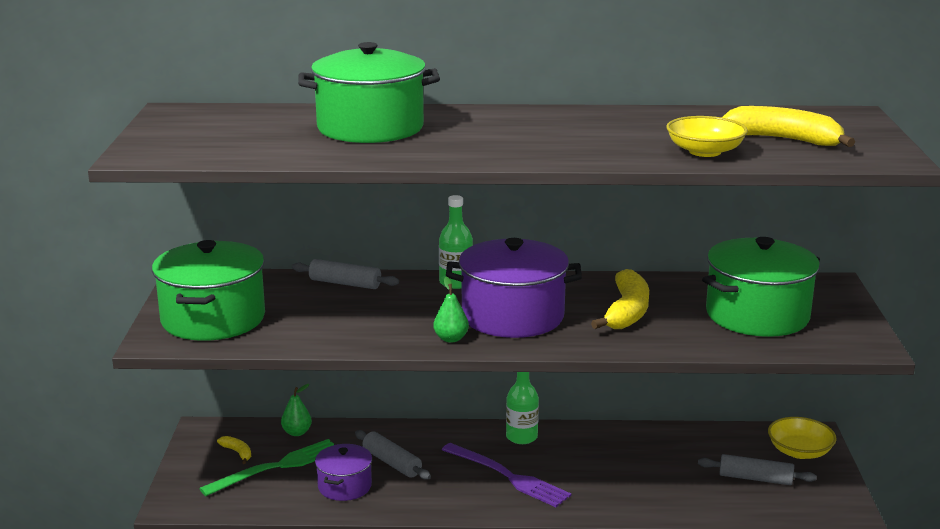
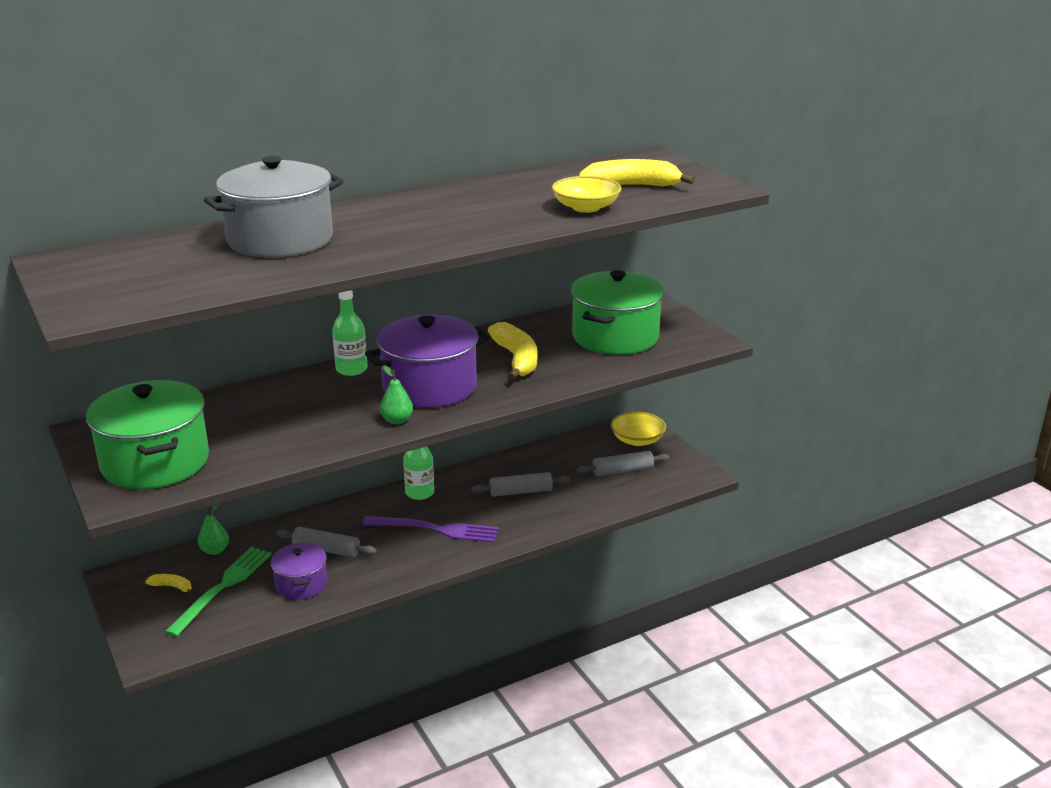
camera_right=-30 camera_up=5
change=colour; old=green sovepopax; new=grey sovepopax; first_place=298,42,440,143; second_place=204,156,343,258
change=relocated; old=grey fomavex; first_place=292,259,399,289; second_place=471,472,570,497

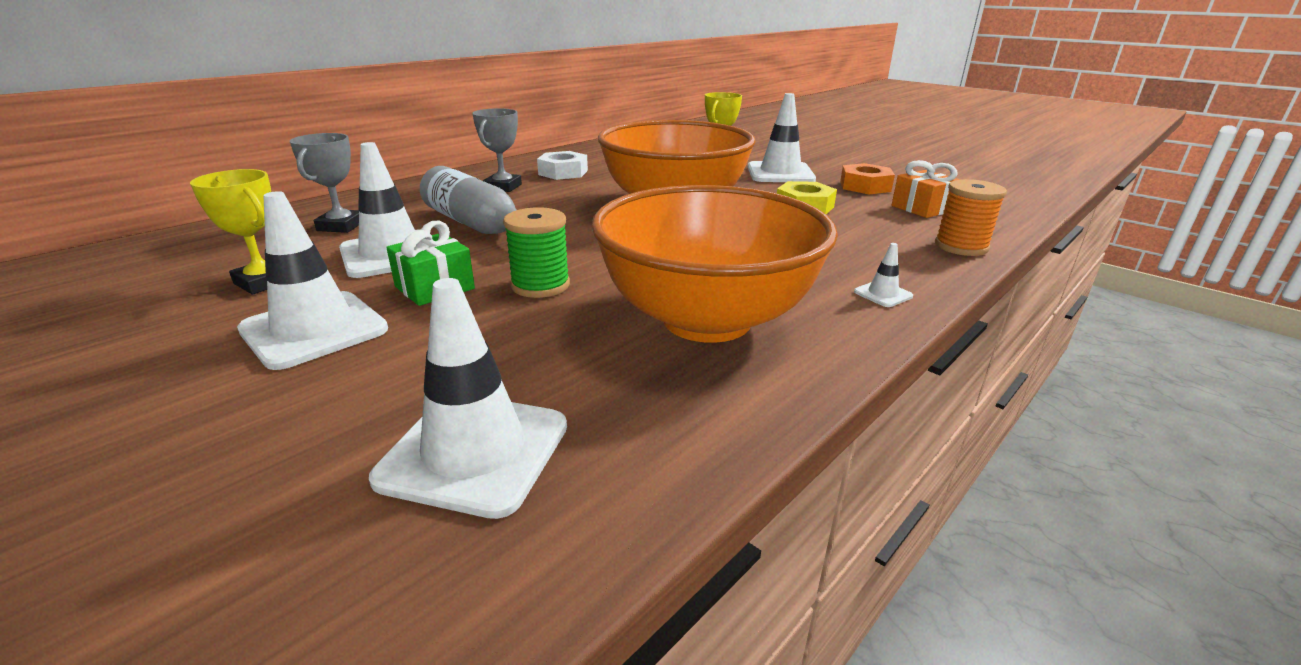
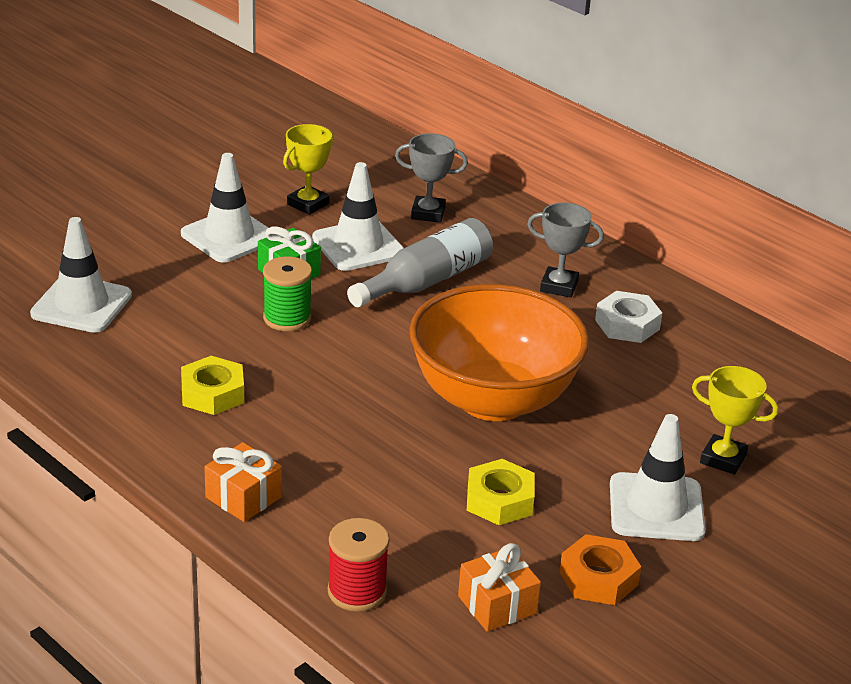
camera_right=90 camera_up=5
change=exchanged; old=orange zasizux; new=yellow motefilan; first_place=591,185,838,343; second_place=181,356,244,415
change=exchanged; old=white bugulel; new=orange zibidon; first_place=854,243,913,307; second_place=205,442,282,522
change=colour; old=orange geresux; new=red geresux; first_place=935,179,1007,256; second_place=328,518,389,612

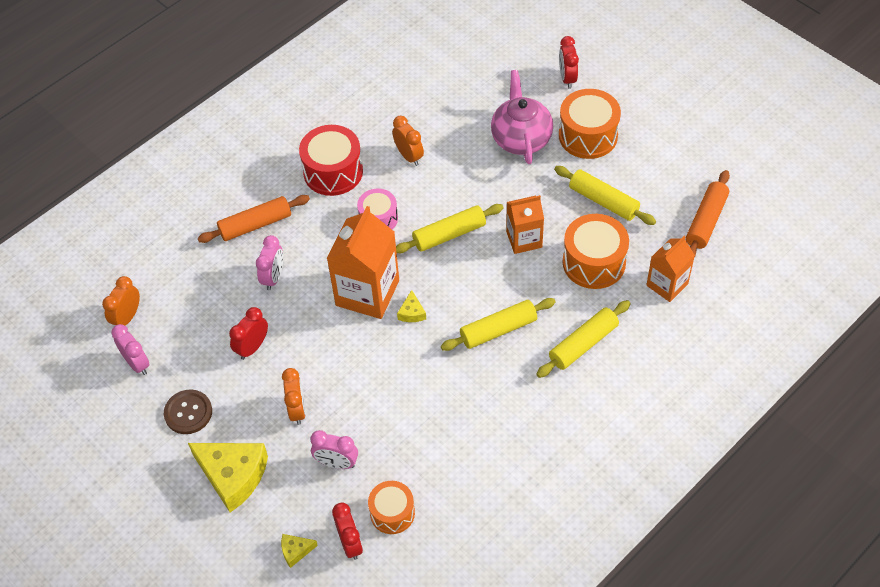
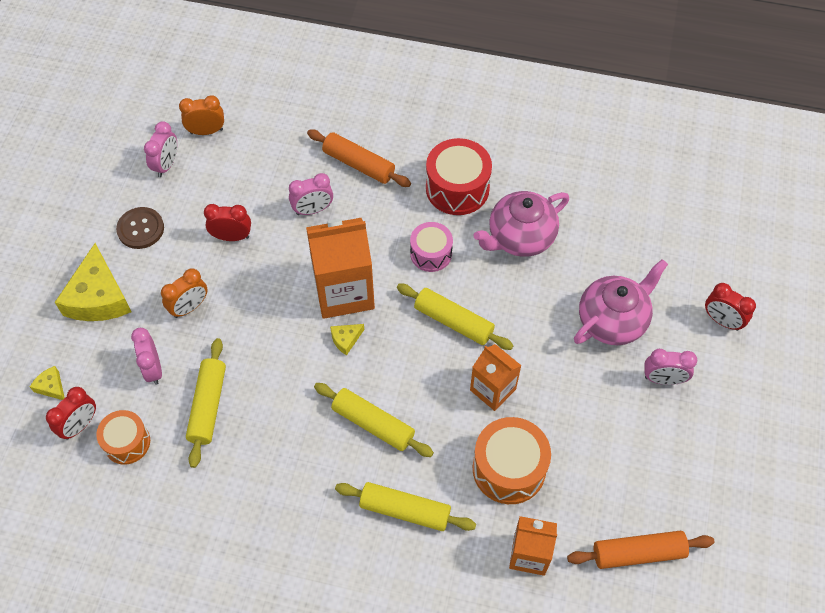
camera_right=55 camera_up=5
change=relocated; old=yellow fomavex; first_place=554,166,656,225; second_place=186,338,226,468
change=exchanged; old=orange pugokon; new=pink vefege; first_place=392,116,424,166; second_place=473,191,569,257
change=exchanged; old=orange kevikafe; new=pink pugokon; first_place=559,89,621,159; second_place=644,349,697,385
change=spun; old=red pugokon; first_place=559,36,579,89; second_place=705,283,756,331; degrees=-105

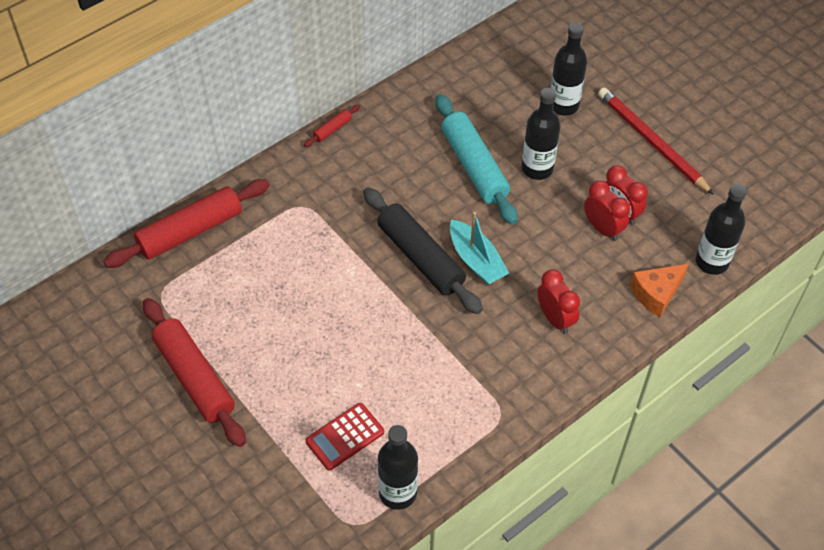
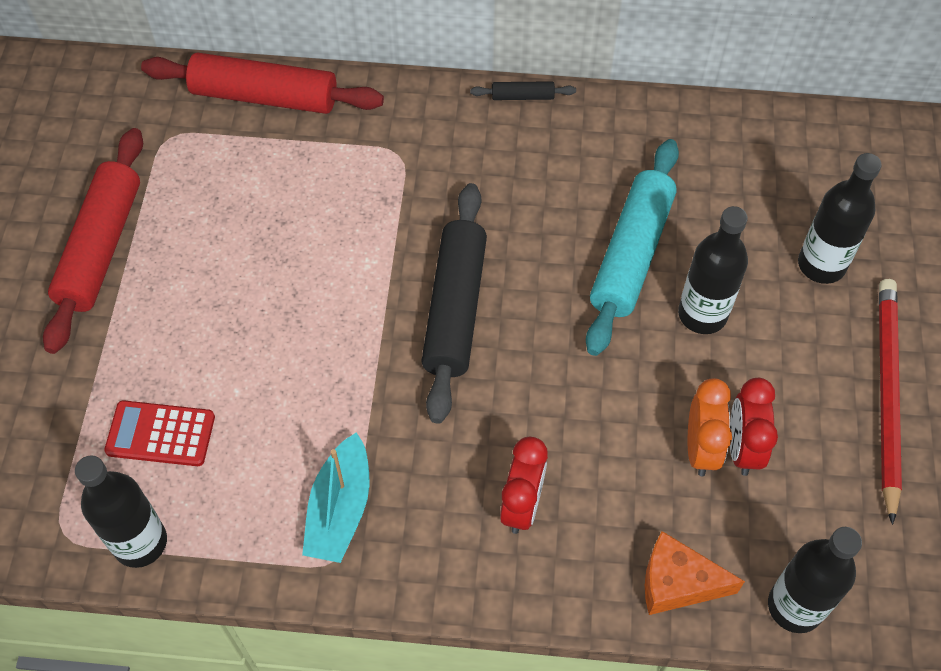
camera_right=45 camera_up=5
change=relocated; old=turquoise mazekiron; first_place=450,212,509,285; second_place=302,432,369,563
change=colour; old=red fomavex; new=black fomavex; first_place=304,105,360,147; second_place=470,81,576,100
change=colour; old=red pugokon; new=orange pugokon; first_place=584,181,630,241; second_place=688,378,732,476

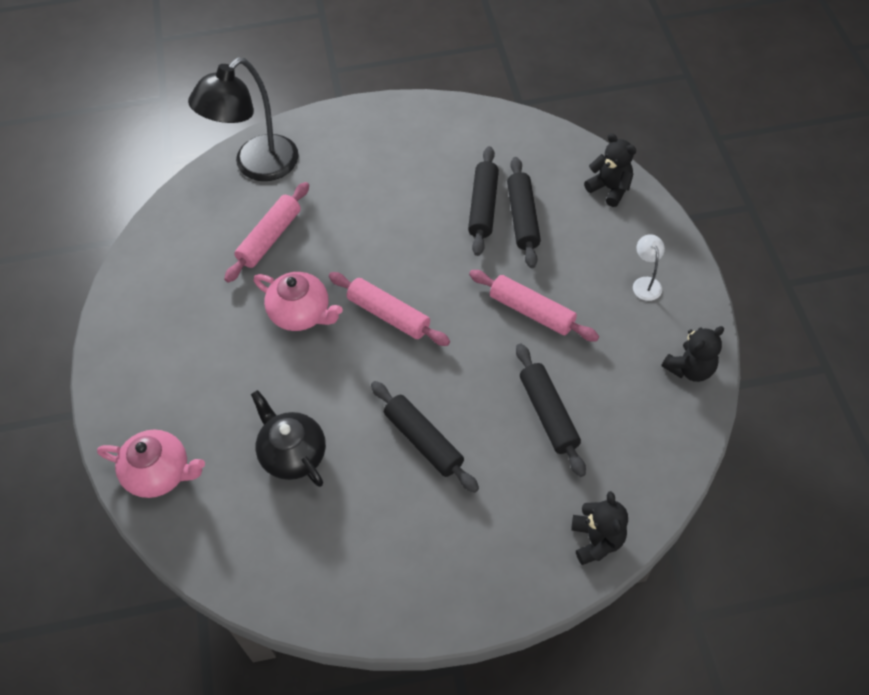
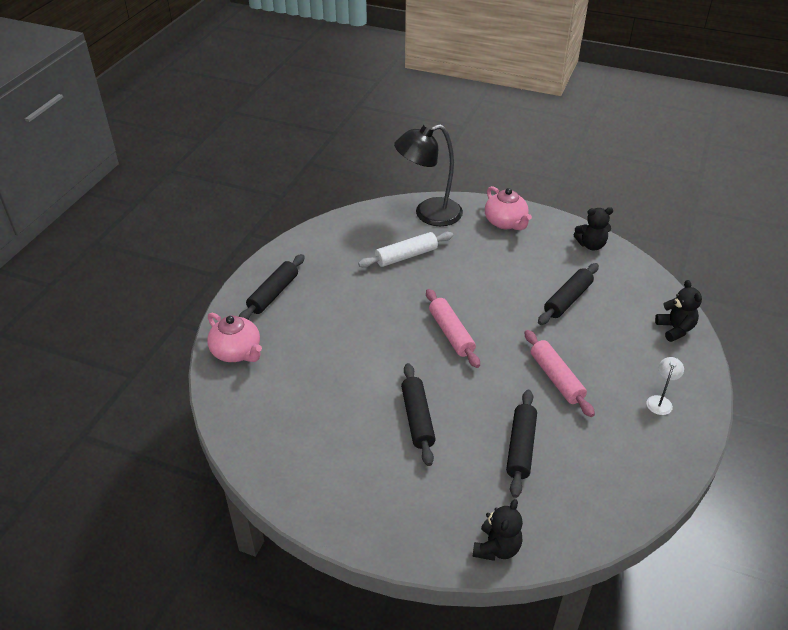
camera_right=30 camera_up=-15
change=relocated; old=black fomavex; first_place=507,157,541,268; second_place=239,254,305,319
change=colour; old=pink fomavex; new=white fomavex; first_place=224,182,309,283; second_place=358,232,453,268
change=relocated; old=pink vefege; first_place=254,272,343,331; second_place=485,186,532,230
change=relocated; old=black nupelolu; first_place=661,326,724,382; second_place=573,207,613,250
change=missing; old=black vefege; first_place=251,390,326,487

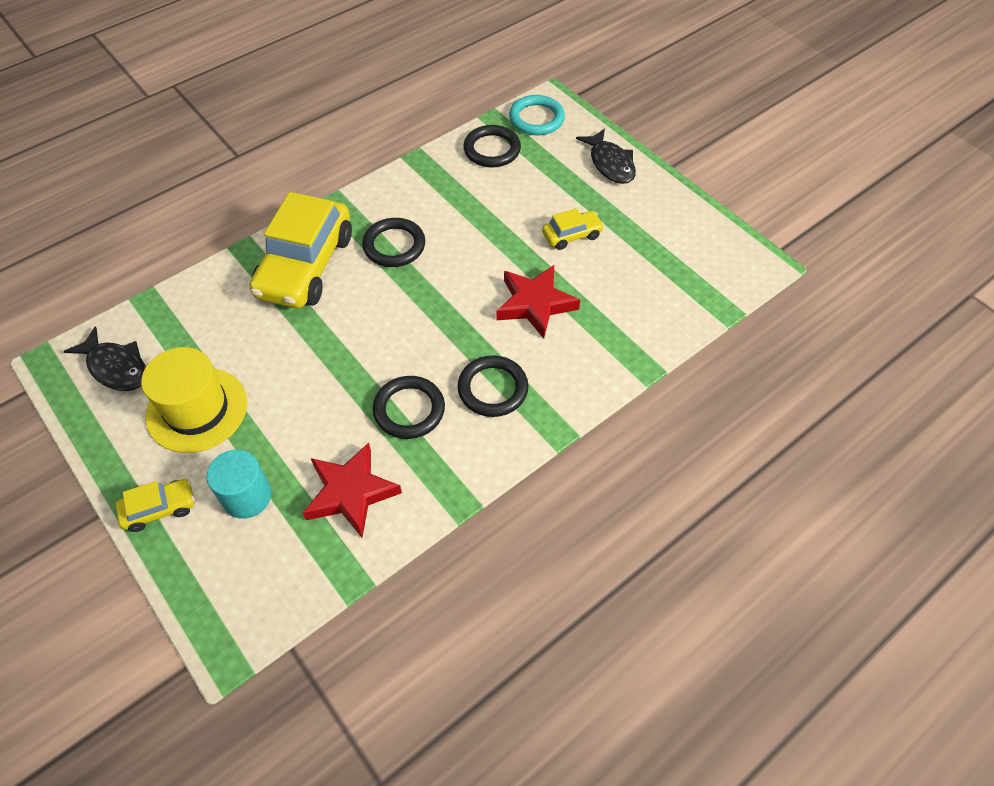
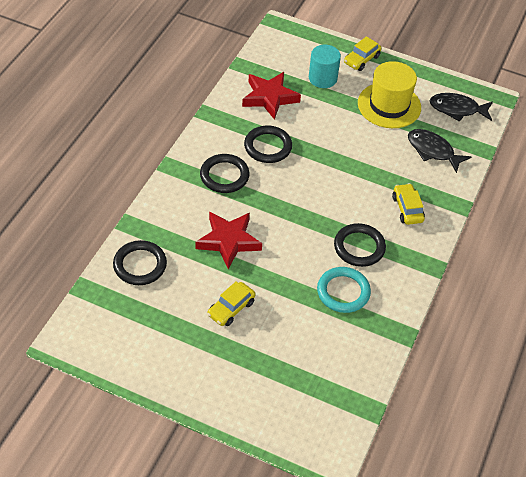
camera_right=150 camera_up=-5
change=relocated; old=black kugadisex; first_place=463,125,521,167; second_place=113,240,167,285
change=relocated; old=turquoise kugadisex; first_place=509,95,565,135; second_place=317,267,371,313
change=size; old=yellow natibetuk; first_place=249,192,352,308; second_place=392,183,425,225; factor=0.46
change=relocated; old=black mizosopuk; first_place=576,128,636,184; second_place=408,129,471,173

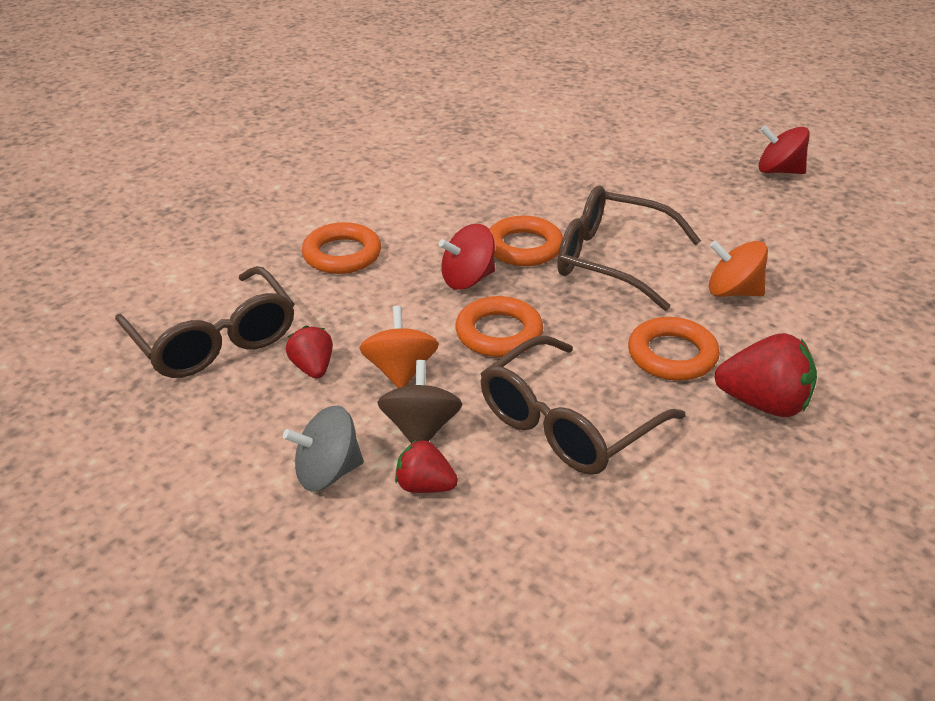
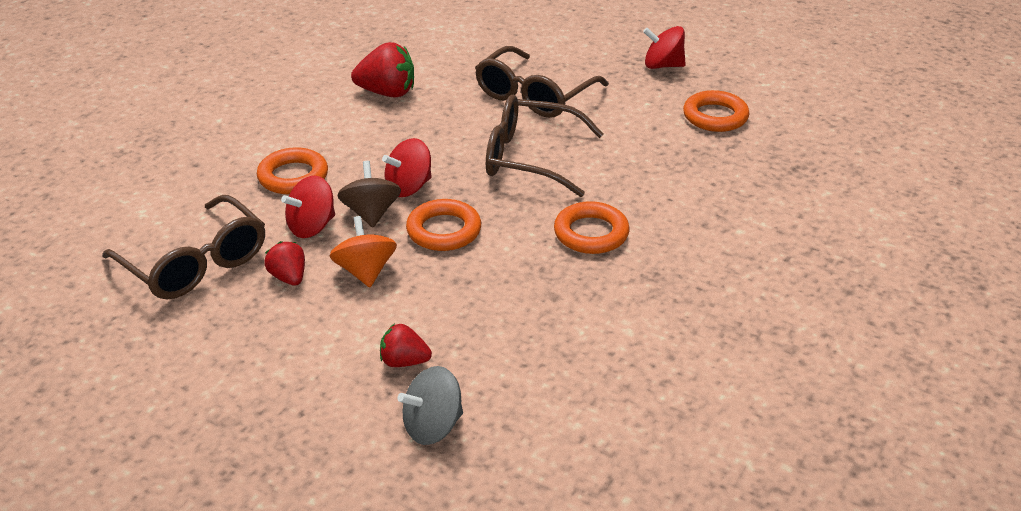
camera_right=-10 camera_up=0
change=appeared; new=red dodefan; second_place=281,176,335,238
change=relocated; old=brown dodefan; first_place=378,360,462,443; second_place=337,161,401,227
change=relocated; old=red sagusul; first_place=714,333,817,417; second_place=351,42,414,98
change=relocated; old=grey dodefan; first_place=283,406,364,491; second_place=398,366,463,445
change=relocated; old=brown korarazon; first_place=480,336,685,475; second_place=475,46,609,118
change=relocated; old=orange kugadisex; first_place=489,216,563,266; second_place=683,90,749,132
change=missing; old=orange dodefan; first_place=709,240,768,297

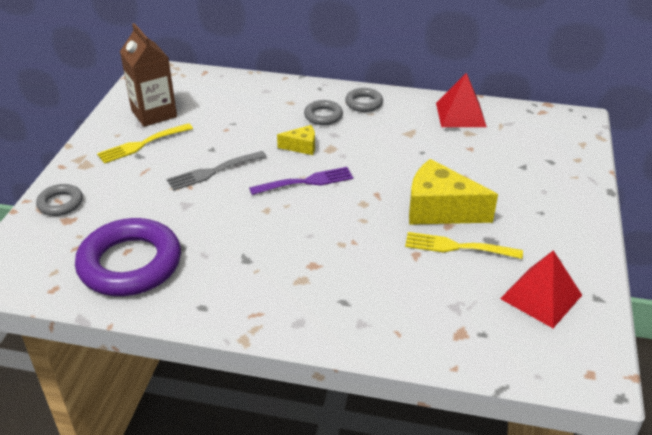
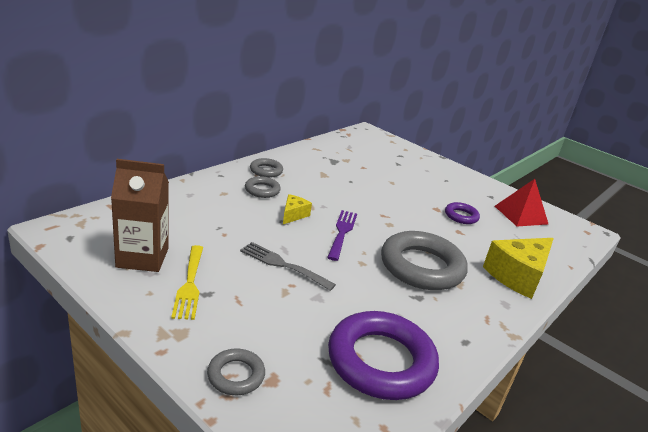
camera_right=-65 camera_up=-10
change=spun; old=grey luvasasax; first_place=167,151,267,191; second_place=240,242,336,291; degrees=120
change=appeared; new=grey kugadisex; second_place=381,231,468,290
change=exchanged; old=yellow luvasasax; new=purple kugadisex; first_place=405,232,523,259; second_place=445,202,480,224
change=relocated; old=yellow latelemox; first_place=409,159,498,225; second_place=483,238,554,299
change=missing; old=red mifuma; first_place=436,73,487,127

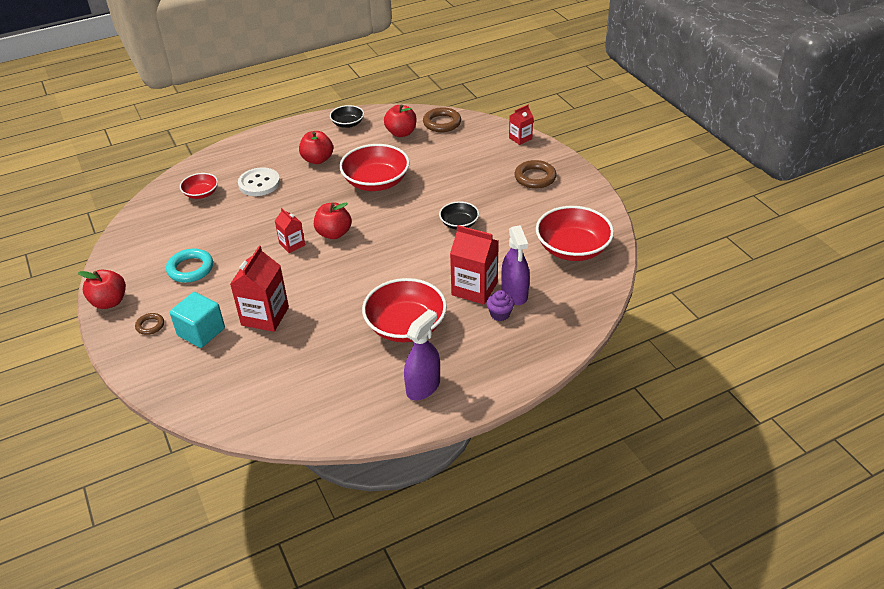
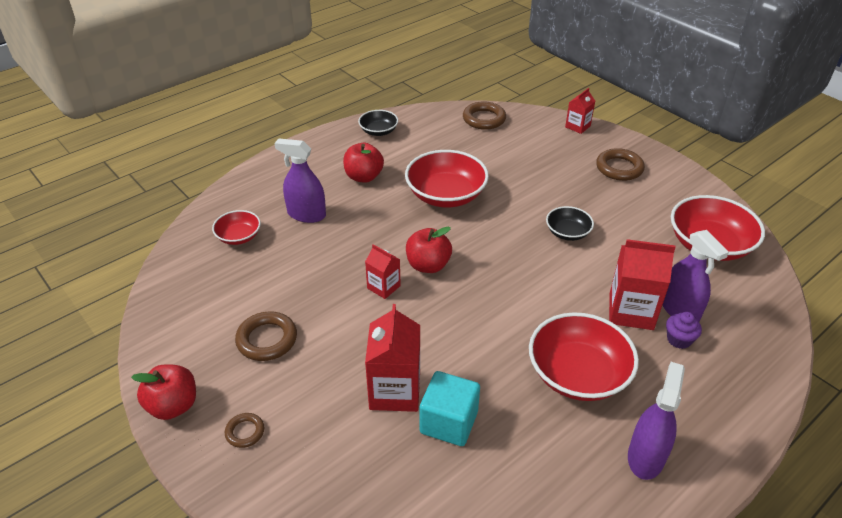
camera_right=-15 camera_up=0
change=colour; old=turquoise kugadisex; new=brown kugadisex; first_place=166,249,213,283; second_place=235,311,297,361
change=exchanged; old=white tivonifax; new=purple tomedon; first_place=238,167,280,196; second_place=274,138,326,223
change=relocated; old=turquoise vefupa; first_place=170,292,225,348; second_place=420,371,480,446
change=missing; old=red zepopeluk; first_place=384,104,416,137

